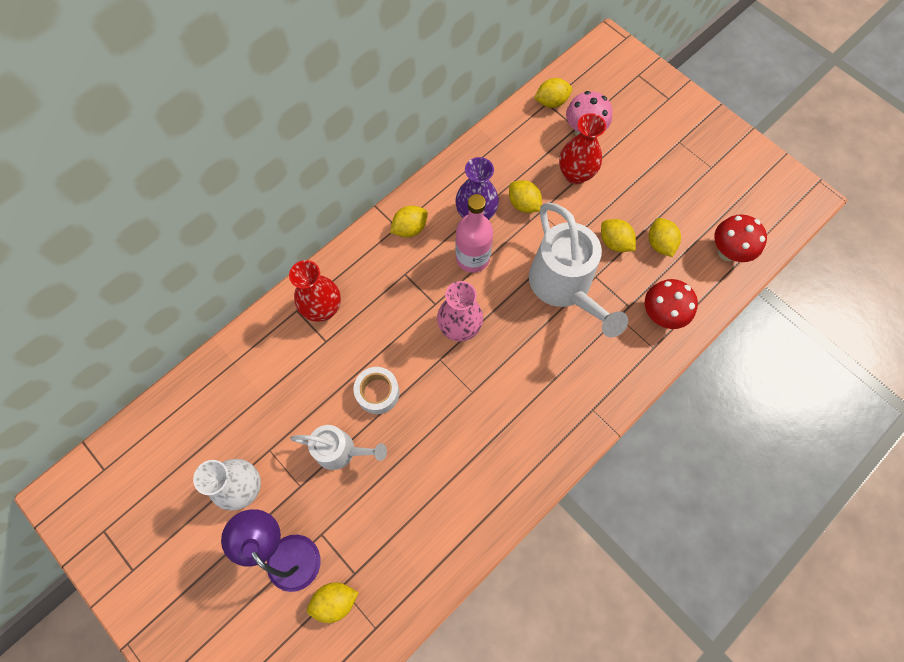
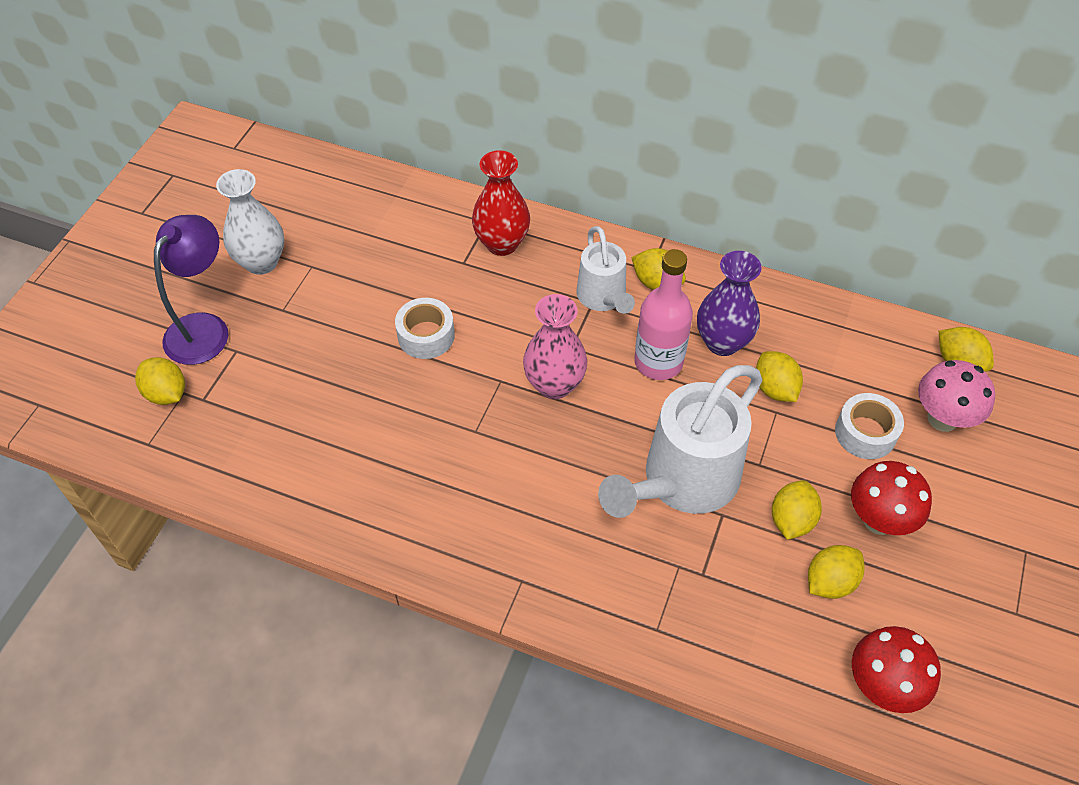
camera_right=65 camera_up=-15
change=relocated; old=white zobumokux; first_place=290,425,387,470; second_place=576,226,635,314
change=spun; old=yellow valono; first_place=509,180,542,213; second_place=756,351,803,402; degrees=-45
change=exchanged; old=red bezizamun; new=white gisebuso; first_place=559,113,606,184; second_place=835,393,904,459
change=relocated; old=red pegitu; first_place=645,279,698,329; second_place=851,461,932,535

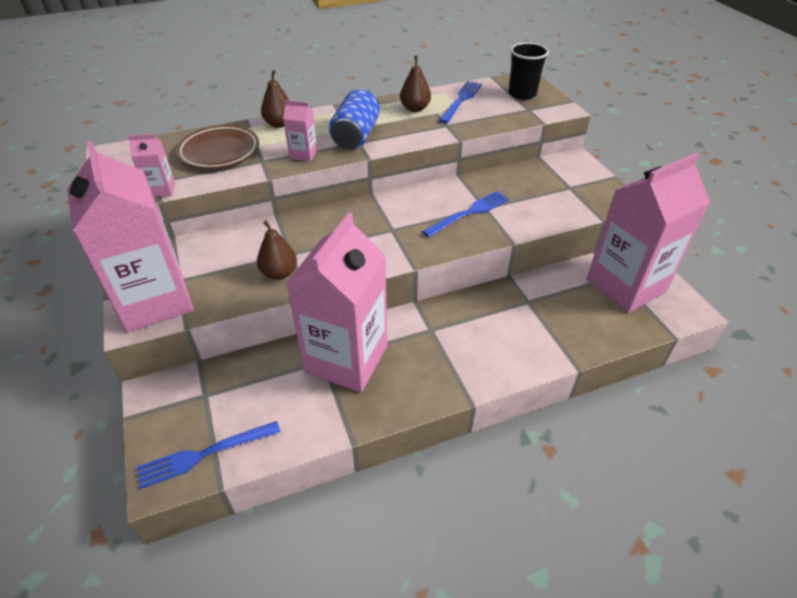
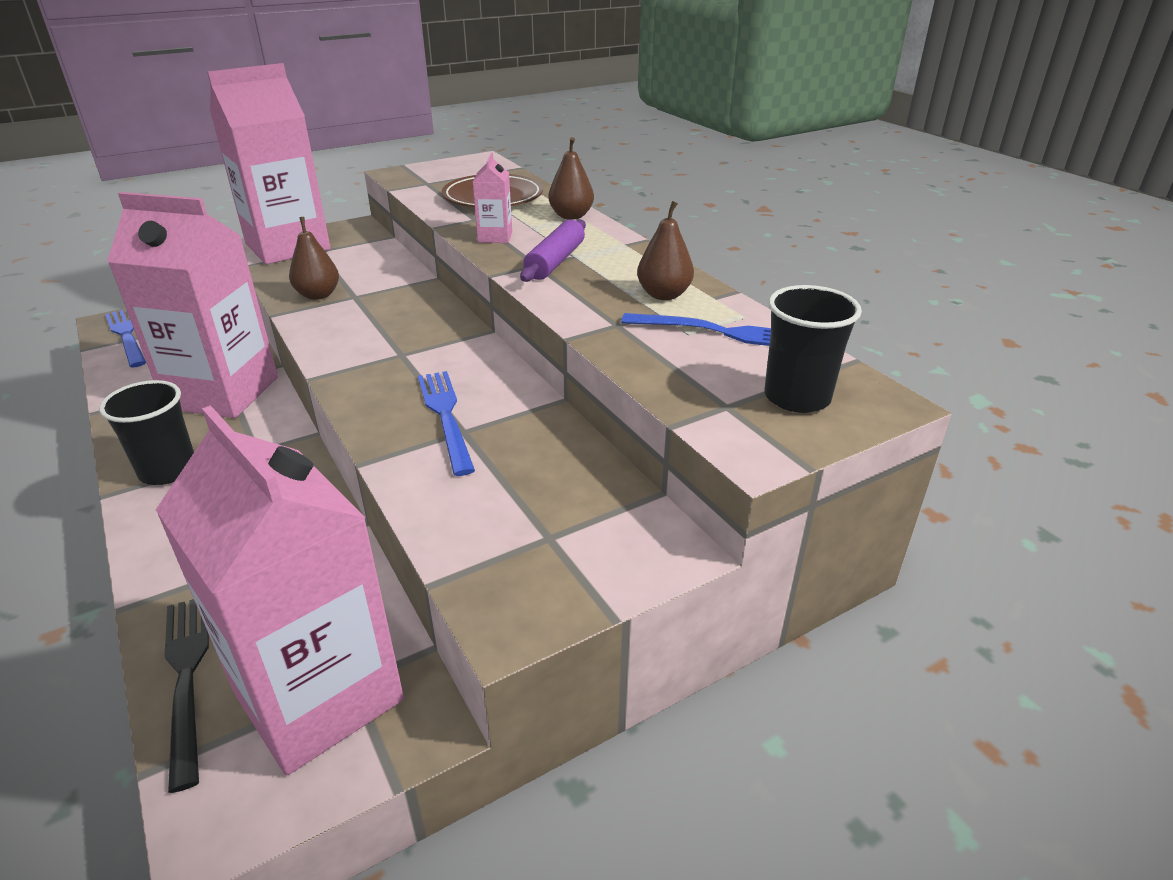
camera_right=80 camera_up=-10
change=appeared; new=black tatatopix; second_place=99,380,194,485
change=appeared; new=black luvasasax; second_place=165,599,209,793
change=spun; old=blue luvasasax; first_place=422,191,509,237; second_place=418,371,475,476; degrees=-150
change=exchanged; old=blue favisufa; new=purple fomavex; first_place=329,88,380,149; second_place=520,219,586,282
change=missing; old=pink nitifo; first_place=128,134,175,197

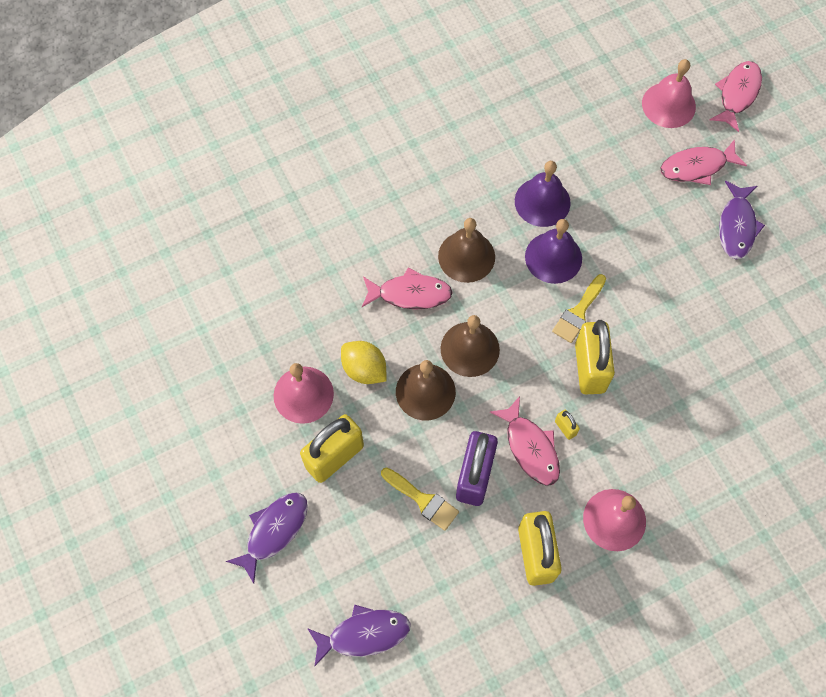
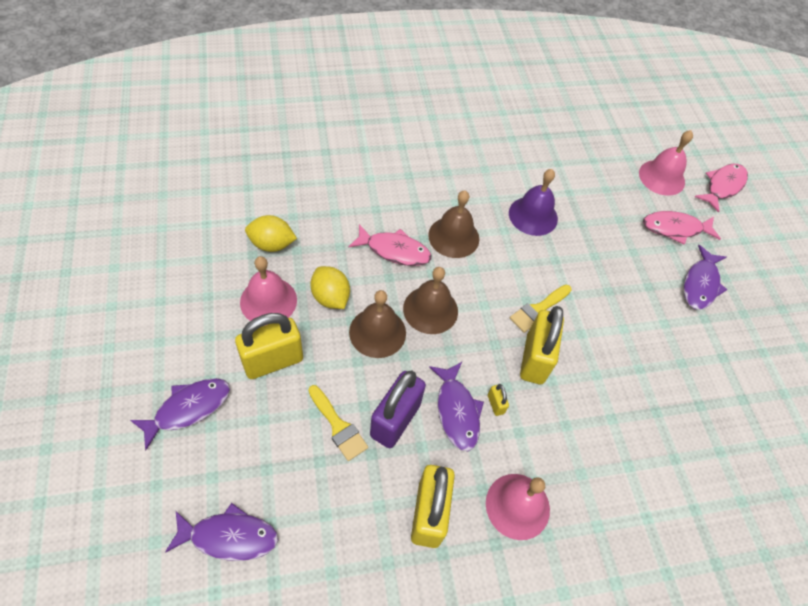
camera_right=10 camera_up=-10
change=appeared; new=yellow valono; second_place=245,215,297,252
change=colour; old=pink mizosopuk; new=purple mizosopuk; first_place=490,396,560,486; second_place=429,362,484,451
change=missing; old=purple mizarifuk; first_place=525,219,582,284

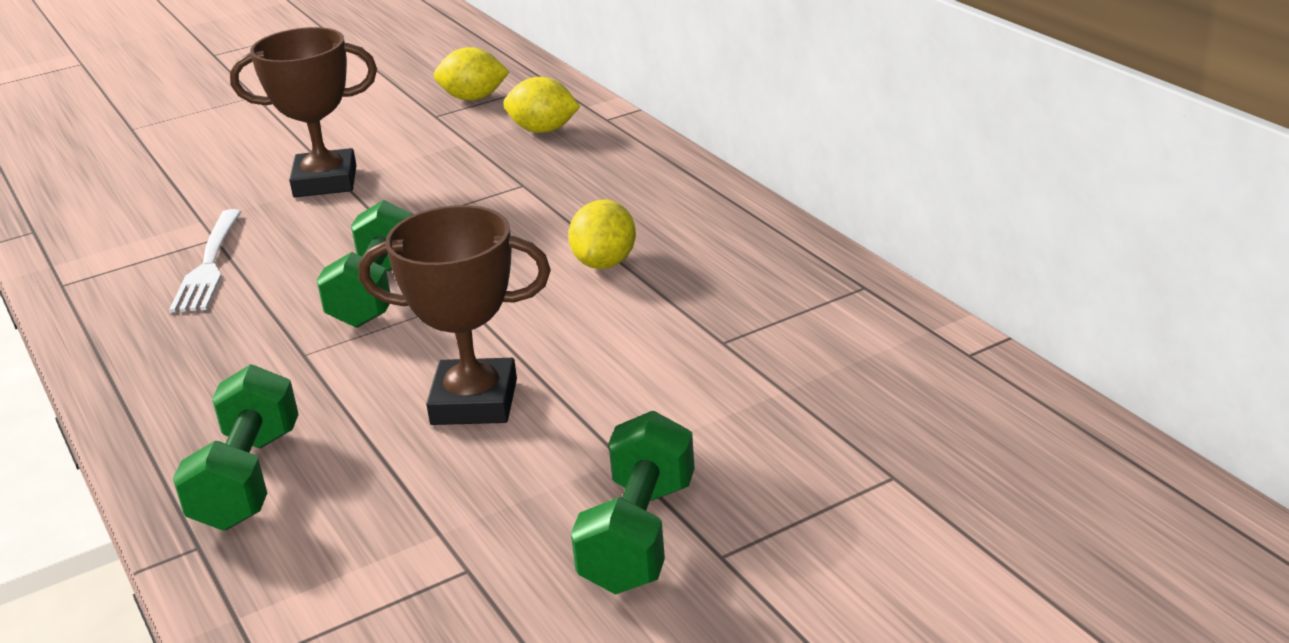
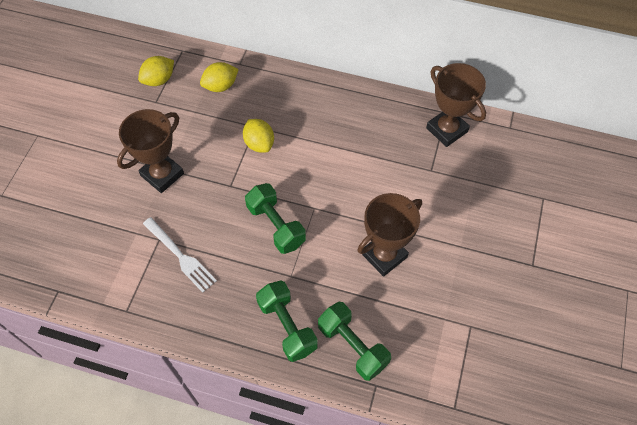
camera_right=-45 camera_up=30
change=relocated; old=yellow valono; first_place=568,200,636,269; second_place=243,119,274,153
change=relocated; old=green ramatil; first_place=571,411,695,595; second_place=256,281,318,362
change=appeared; new=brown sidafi; second_place=426,63,486,147

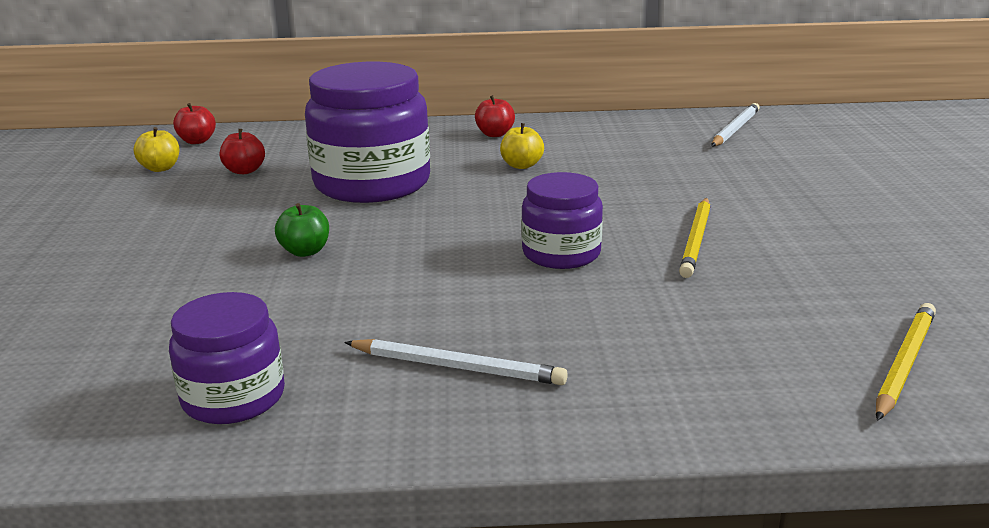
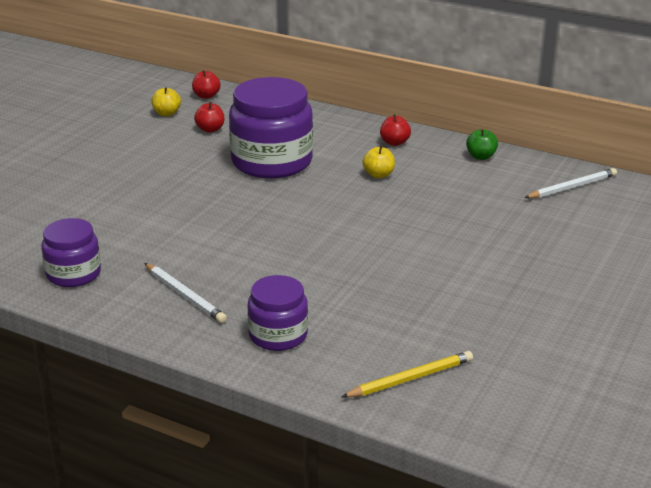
camera_right=30 camera_up=5
change=relocated; old=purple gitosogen; first_place=521,172,603,269; second_place=247,275,308,351
change=relocated; old=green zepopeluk; first_place=275,203,329,257; second_place=466,129,498,160
change=missing; old=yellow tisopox; first_place=679,198,710,278

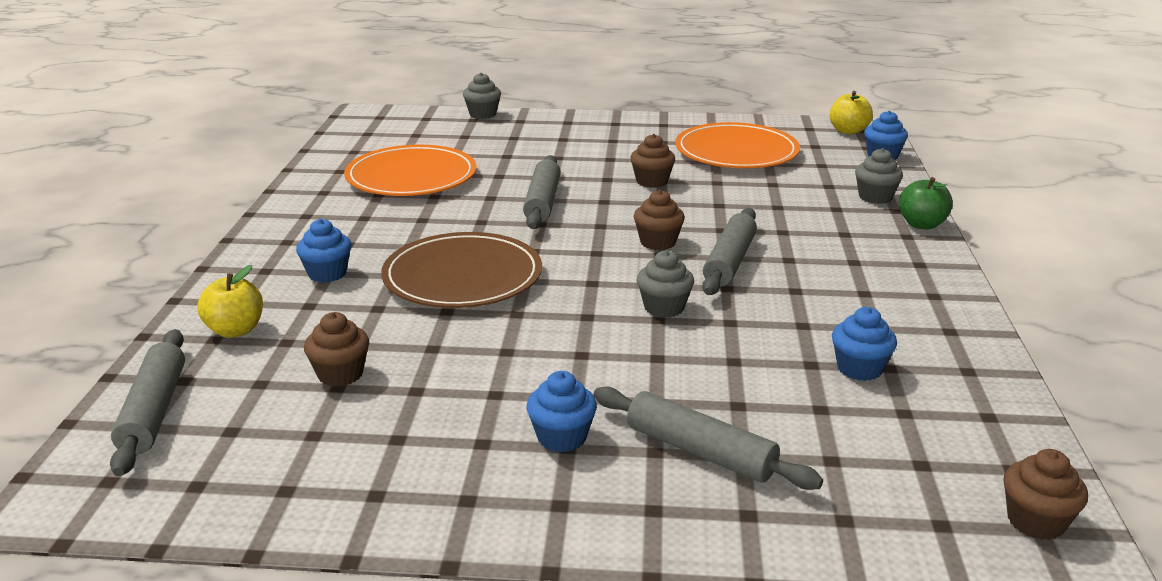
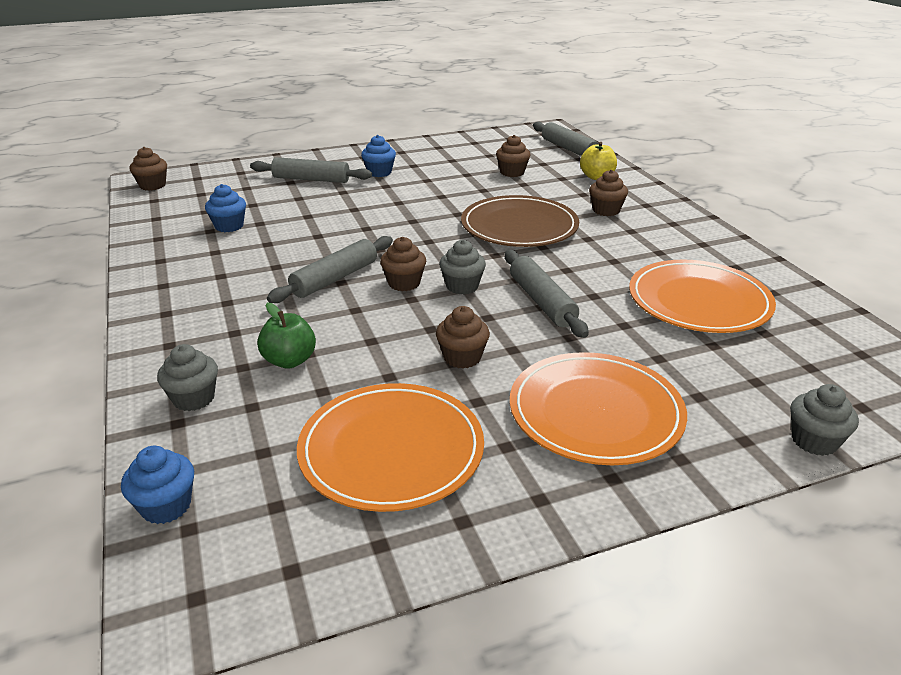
camera_right=155 camera_up=5
change=relocated; old=green zepopeluk; first_place=899,177,953,229; second_place=257,302,316,369
change=spun; old=grey fomavex; first_place=702,208,757,295; second_place=267,236,393,303; degrees=45
change=relocated; old=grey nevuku; first_place=637,250,694,318; second_place=439,240,486,295
change=appeared; new=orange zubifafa; second_place=510,352,687,465
change=colour; old=blue nevuku; new=brown nevuku; first_place=296,219,352,283; second_place=589,170,628,216
change=missing; old=yellow zepopeluk; first_place=830,91,873,134

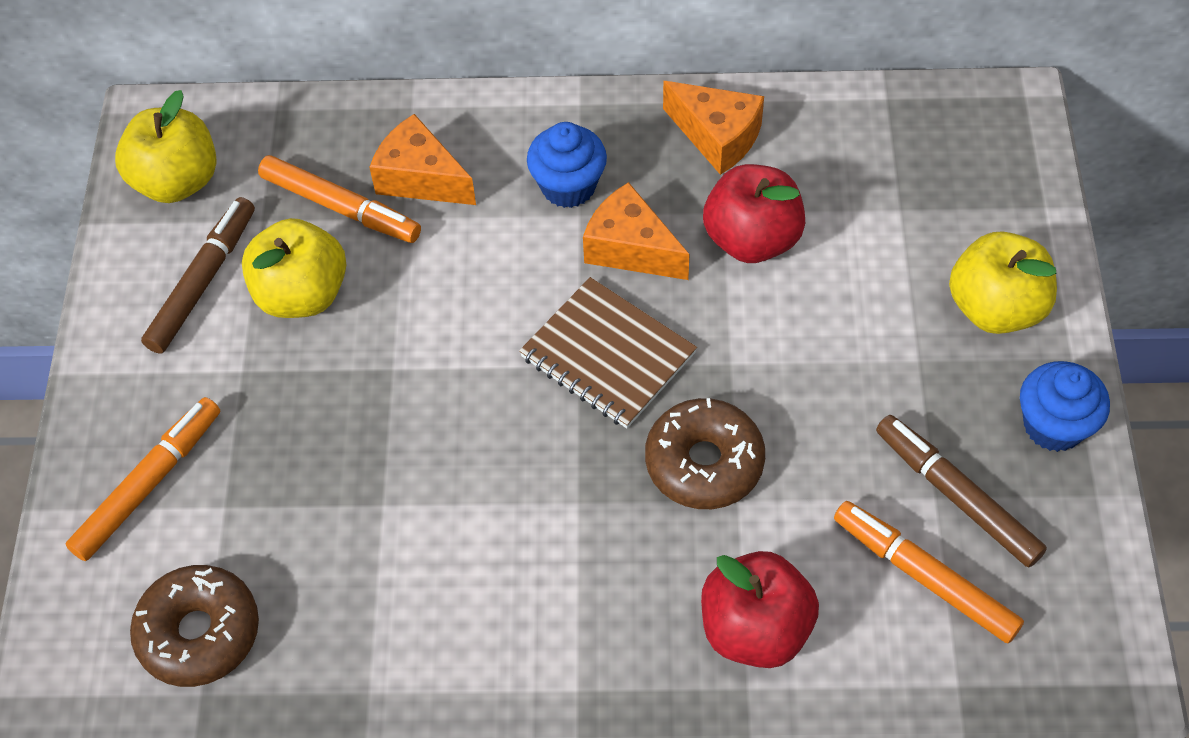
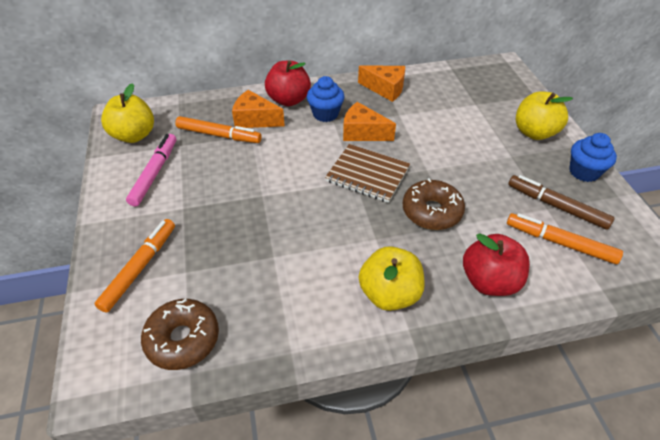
camera_right=-15 camera_up=-10
change=colour; old=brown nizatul; new=pink nizatul; first_place=141,197,255,354; second_place=126,134,176,207
change=relocated; old=red zepopeluk; first_place=703,164,805,263; second_place=265,60,311,106
change=relocated; old=yellow zepopeluk; first_place=242,218,346,318; second_place=359,246,425,311

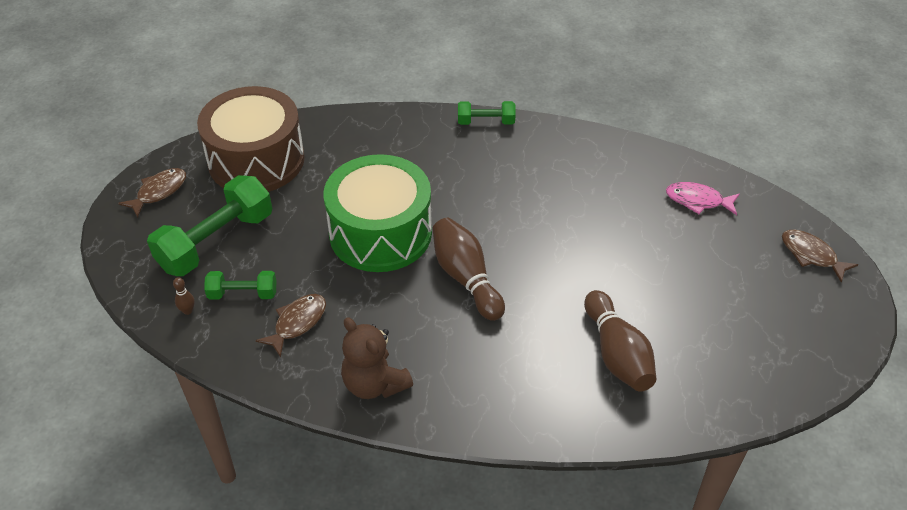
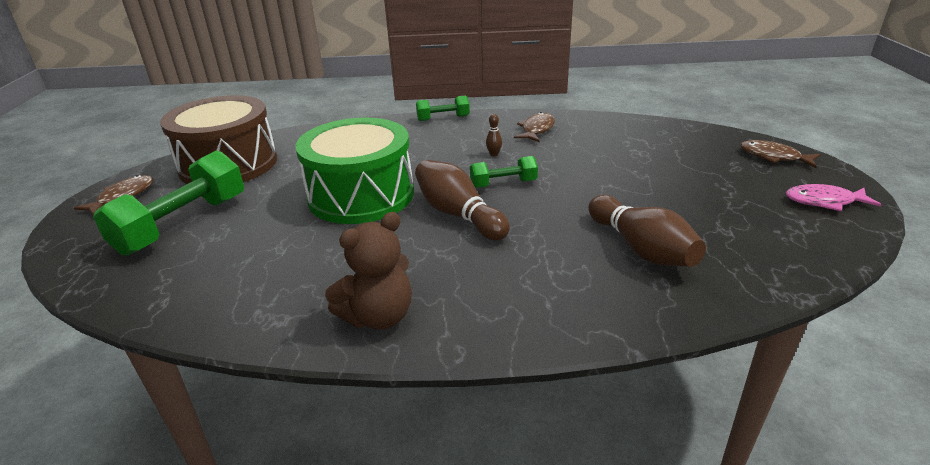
camera_right=-10 camera_up=-15
change=spun; old=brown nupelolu; first_place=341,317,413,399; second_place=325,212,412,330; degrees=-75
change=relocated; old=green ramatil; first_place=204,271,276,300; second_place=470,156,538,188
change=relocated; old=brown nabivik; first_place=173,277,195,315; second_place=486,114,502,156
change=relocated; old=brown mizosopuk; first_place=256,294,326,357; second_place=514,112,555,142
change=relocated; old=pink mizosopuk; first_place=666,182,740,215; second_place=786,184,881,212

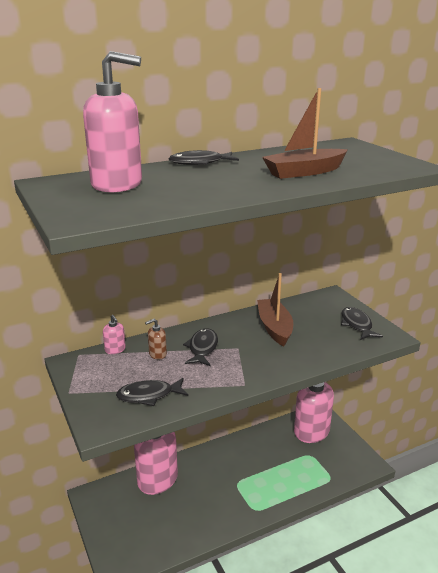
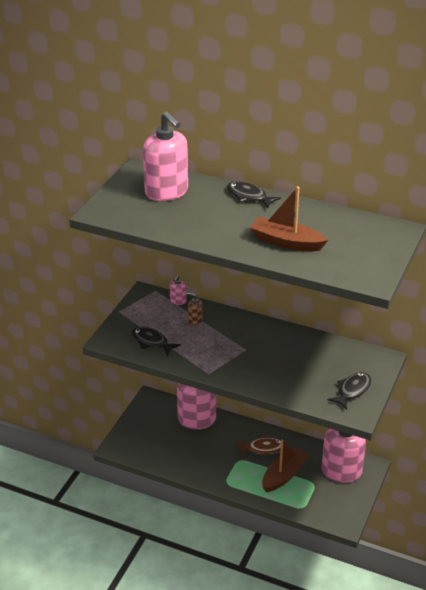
camera_right=50 camera_up=10
change=appeared; new=brown mizosopuk; second_place=237,435,281,456
change=relocated; old=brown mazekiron; first_place=257,273,293,346; second_place=262,440,309,492
change=missing; old=black mizosopuk; first_place=183,328,218,366

